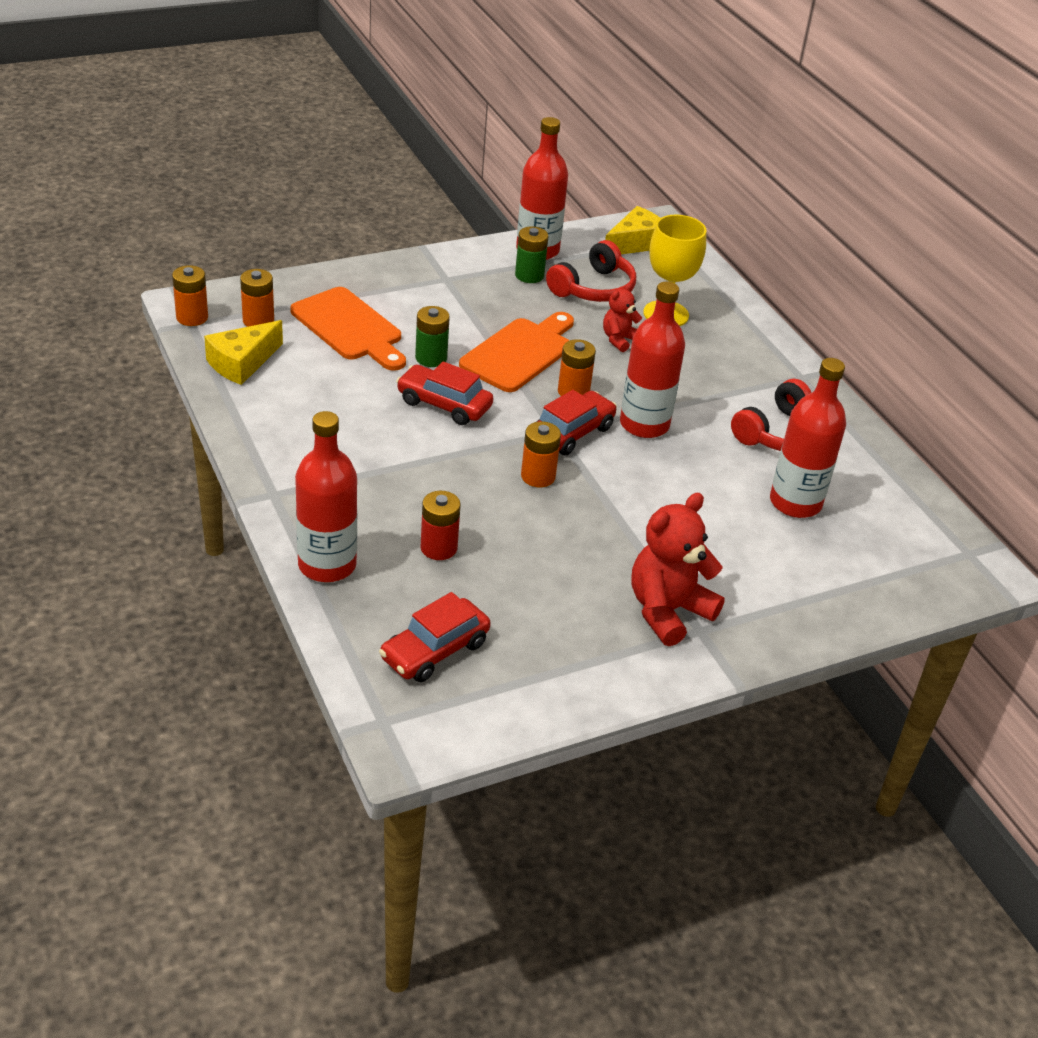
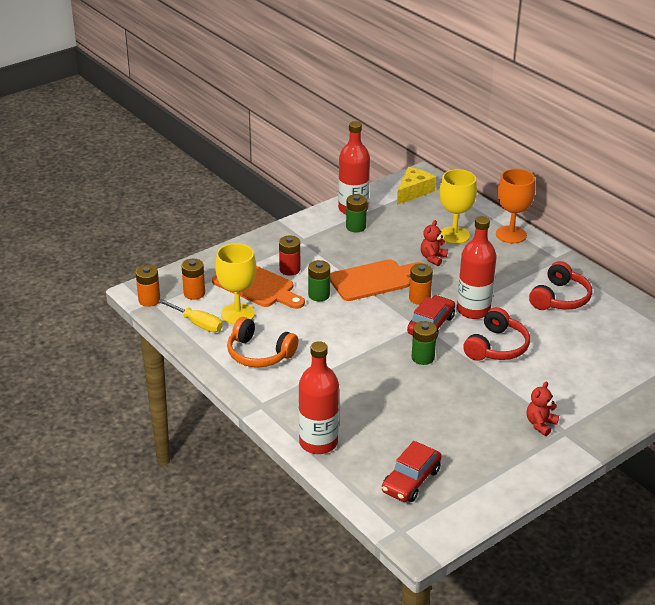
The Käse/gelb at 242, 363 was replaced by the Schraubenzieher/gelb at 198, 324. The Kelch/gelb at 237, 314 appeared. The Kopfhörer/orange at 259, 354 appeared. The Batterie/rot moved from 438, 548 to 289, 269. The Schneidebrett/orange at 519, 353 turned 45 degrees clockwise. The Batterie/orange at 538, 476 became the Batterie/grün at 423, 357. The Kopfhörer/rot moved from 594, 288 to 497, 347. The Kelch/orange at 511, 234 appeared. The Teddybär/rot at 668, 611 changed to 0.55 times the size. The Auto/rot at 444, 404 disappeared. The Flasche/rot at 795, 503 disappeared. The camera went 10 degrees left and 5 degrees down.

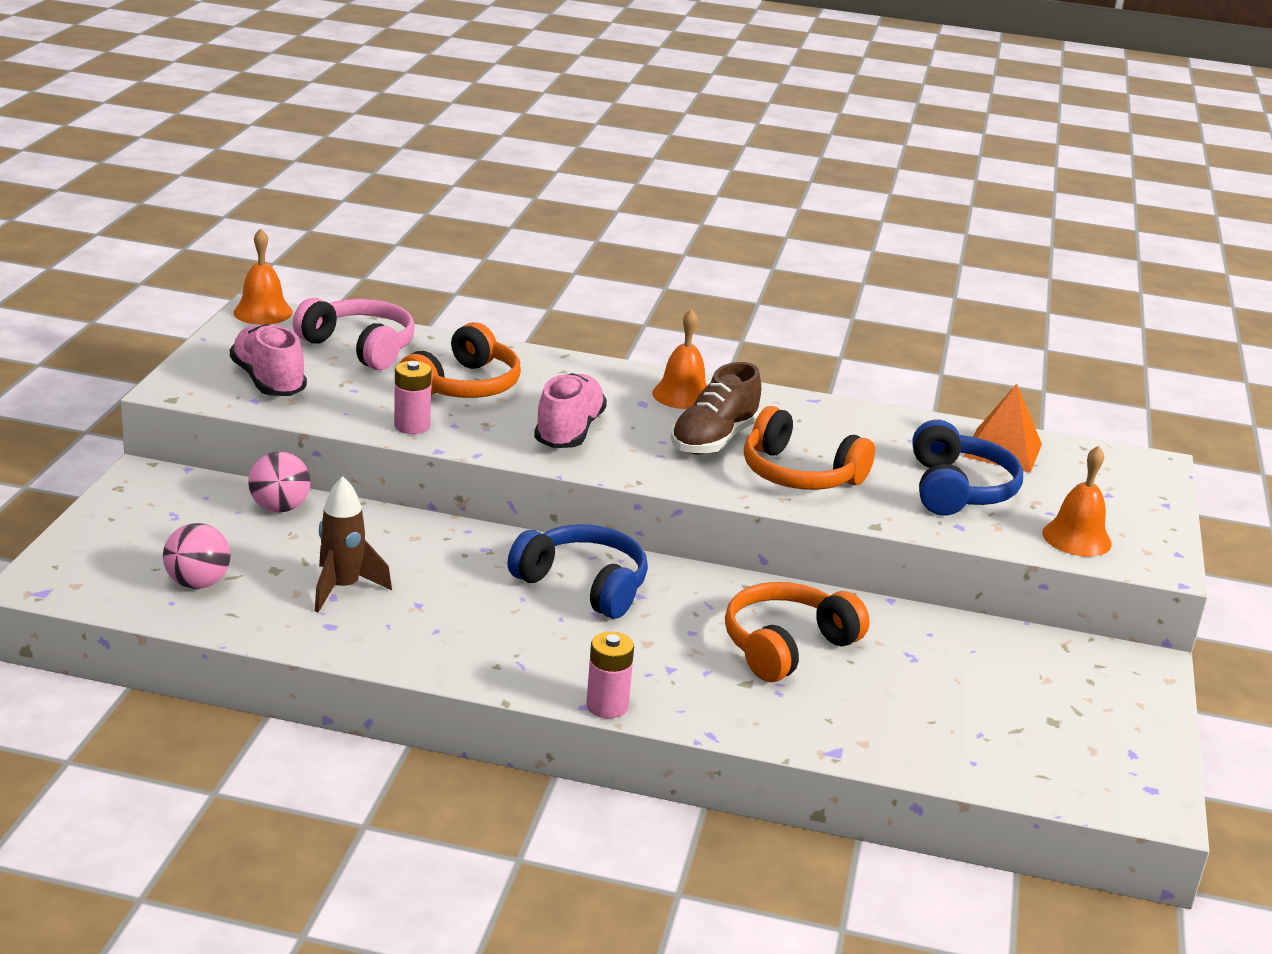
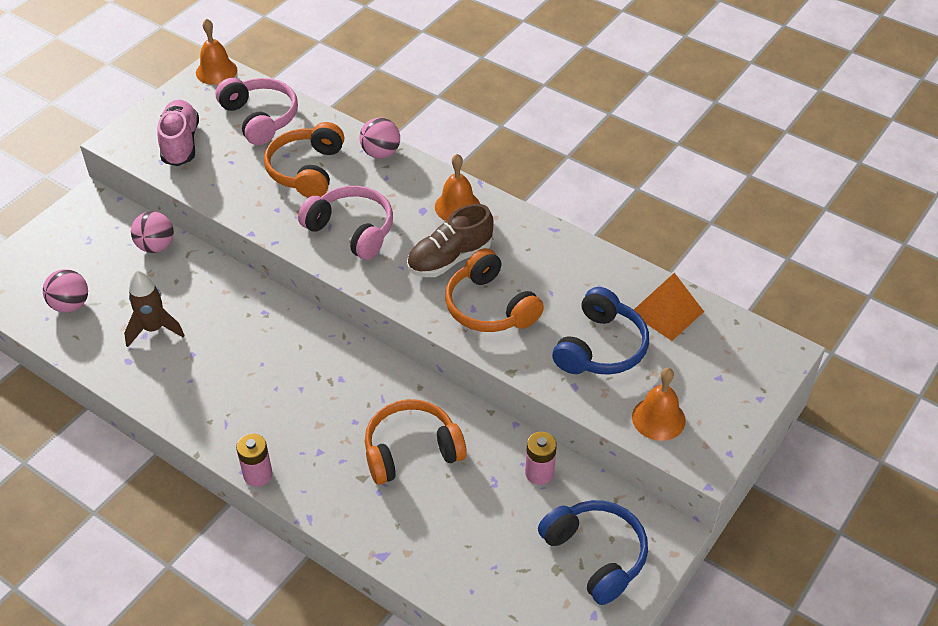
The Kopfhörer/orange at 463, 386 turned 135 degrees clockwise. The Schuh/rosa at 569, 431 was replaced by the Kopfhörer/rosa at 351, 230. The Ball/rosa at 381, 153 appeared. The Batterie/rosa moved from 412, 426 to 539, 473. The Kopfhörer/blau moved from 583, 585 to 595, 555. The camera went 25 degrees right and 20 degrees up.

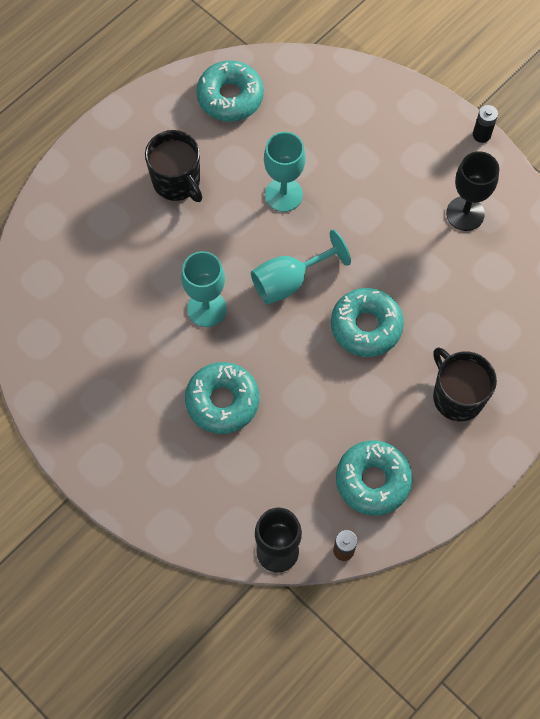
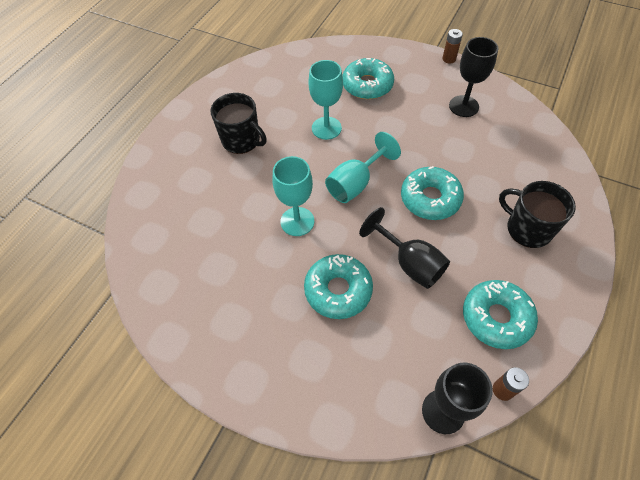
The Donut/türkis moved from 230, 97 to 367, 85. The Kelch/schwarz at 410, 263 appeared. The Batterie/schwarz at 481, 135 became the Batterie/braun at 449, 59. The camera went 15 degrees left and 10 degrees down.

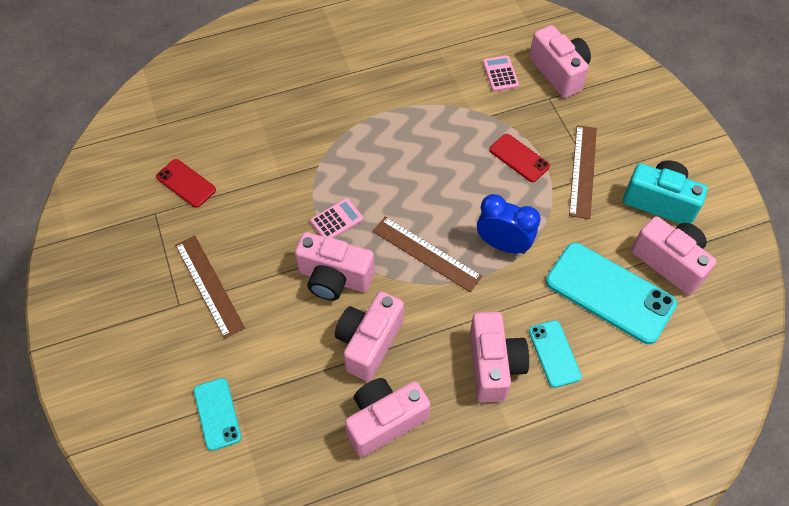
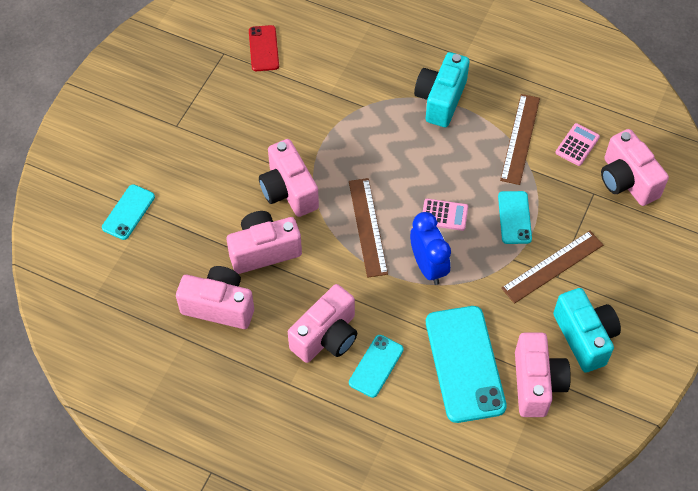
The Kamera/türkis at 440, 100 appeared. The Taschenrechner/rosa moved from 337, 220 to 444, 215. The Handy/rot at 519, 158 became the Handy/türkis at 514, 217. The Lineal/braun moved from 209, 285 to 520, 138. The Kamera/rosa at 559, 73 turned 135 degrees clockwise. The camera went 45 degrees right and 0 degrees up.

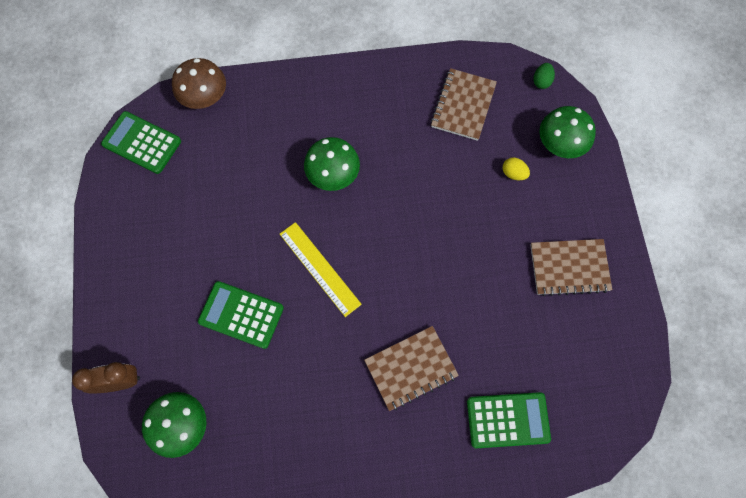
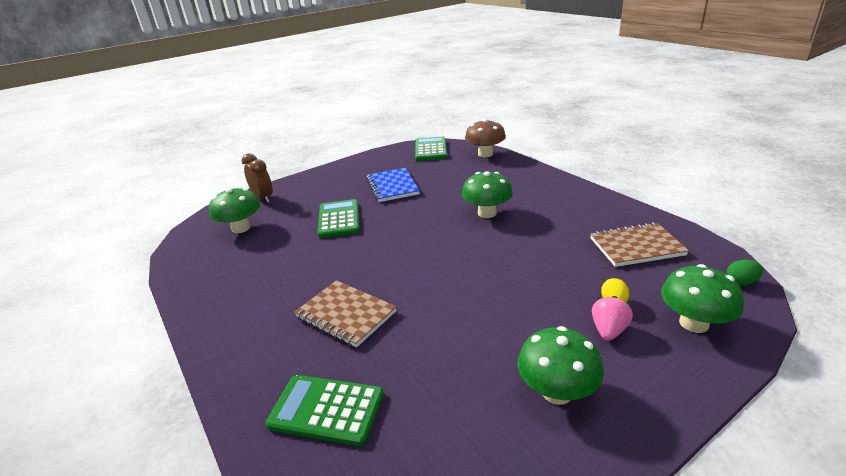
The Taschenrechner/grün at 507, 420 turned 135 degrees clockwise. The Notizbuch/blau at 392, 186 appeared. The Notizbuch/braun at 569, 268 was replaced by the Pilz/grün at 557, 392. The Erdbeere/rosa at 608, 330 appeared. The Lineal/gelb at 319, 268 disappeared. The camera went 65 degrees right and 40 degrees down.

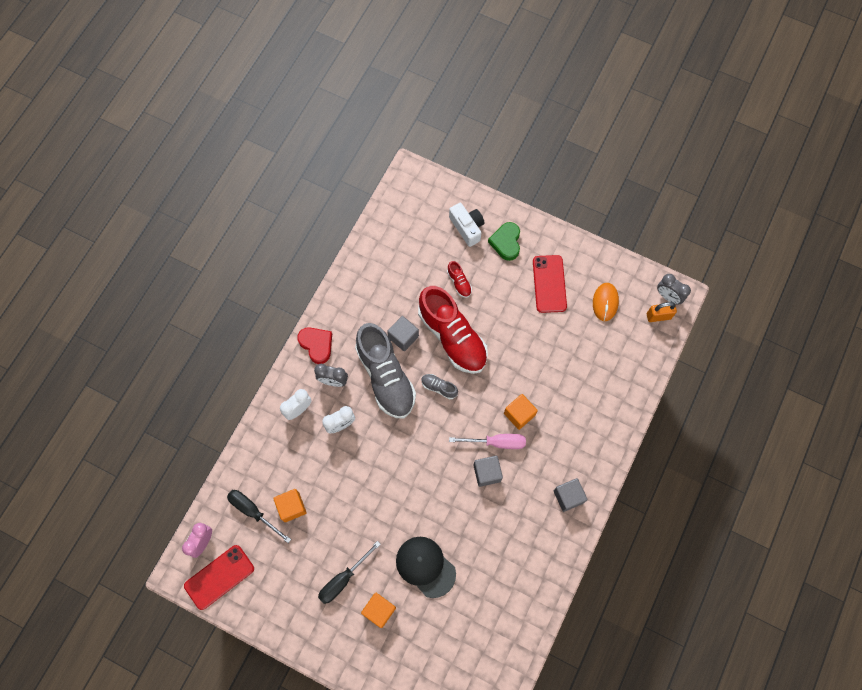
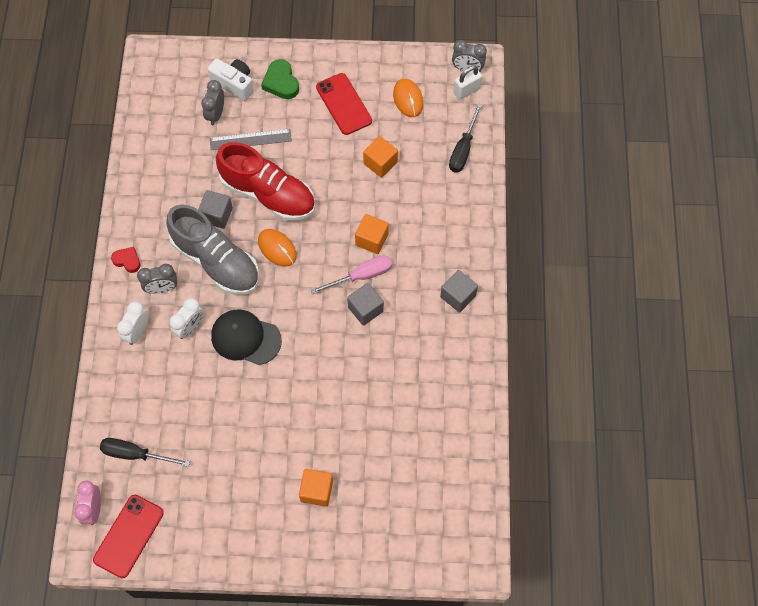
The Herz/rot at 316, 345 changed to 0.65 times the size. The Wecker/grau at 216, 114 appeared. The Schuh/rot at 459, 282 was replaced by the Lineal/grau at 250, 139. The Kappe/schwarz moved from 425, 566 to 245, 338. The Schuh/grau at 439, 387 was replaced by the Computermaus/orange at 277, 248. The Kubus/orange moved from 291, 507 to 380, 163. The Schraubenzieher/schwarz moved from 343, 579 to 463, 149. The Vorhängeschloss/orange at 658, 316 became the Vorhängeschloss/weiß at 466, 91. The camera went 25 degrees left and 5 degrees down.

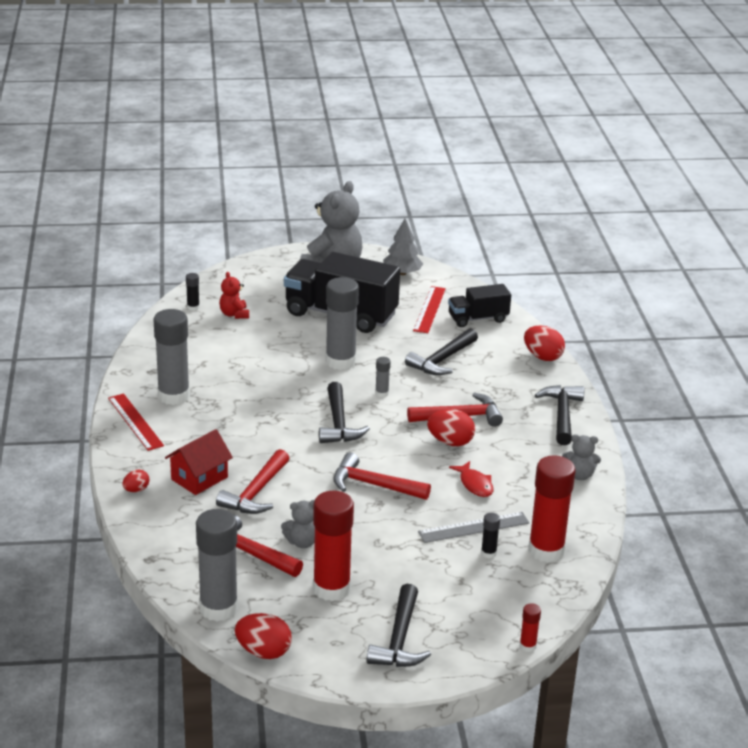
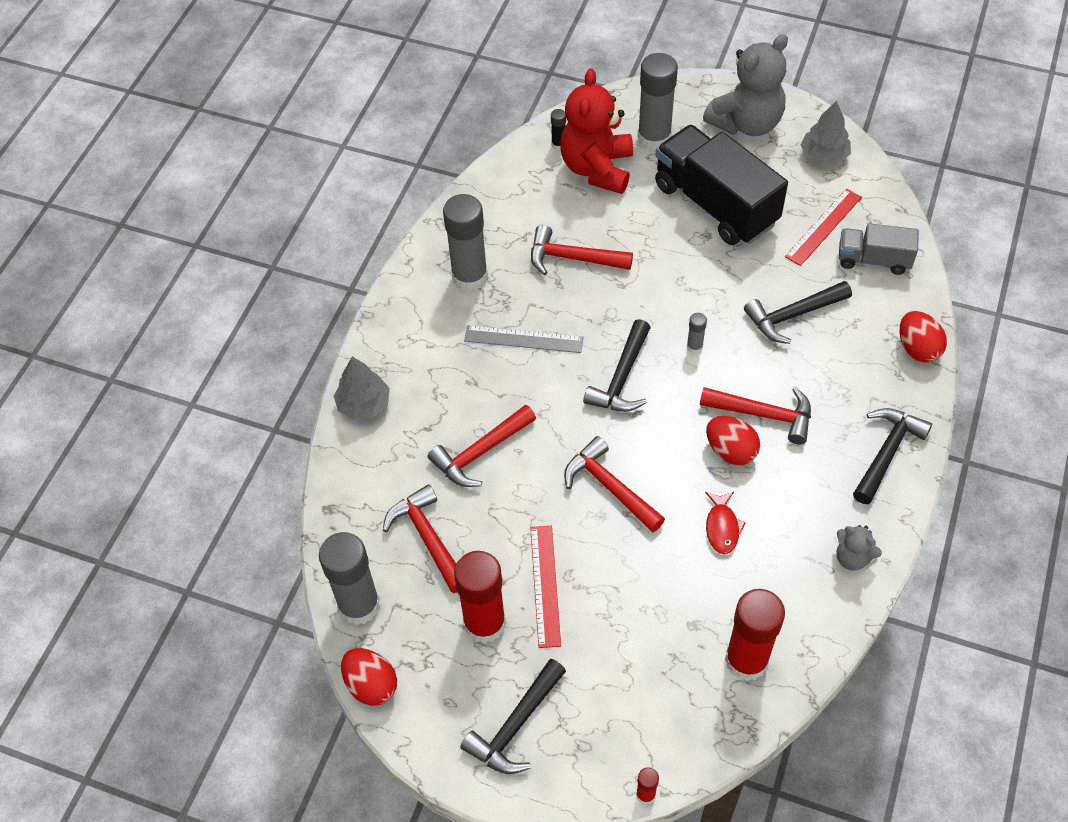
The Ei/rot at 136, 490 was replaced by the Baum/grau at 364, 404. The Lineal/grau moved from 474, 527 to 523, 339. The Lineal/rot moved from 135, 422 to 545, 585. The Hammer/rot at 572, 258 appeared. The Teddybär/rot at 234, 314 changed to 2.12 times the size. The Klebestift/grau moved from 340, 361 to 654, 138. The Lastwagen/schwarz at 478, 319 became the Lastwagen/grau at 873, 260. The Haus/rot at 199, 478 disappeared. The Teddybär/grau at 302, 542 disappeared. The Klebestift/schwarz at 488, 553 disappeared. The camera went 30 degrees right and 25 degrees up.

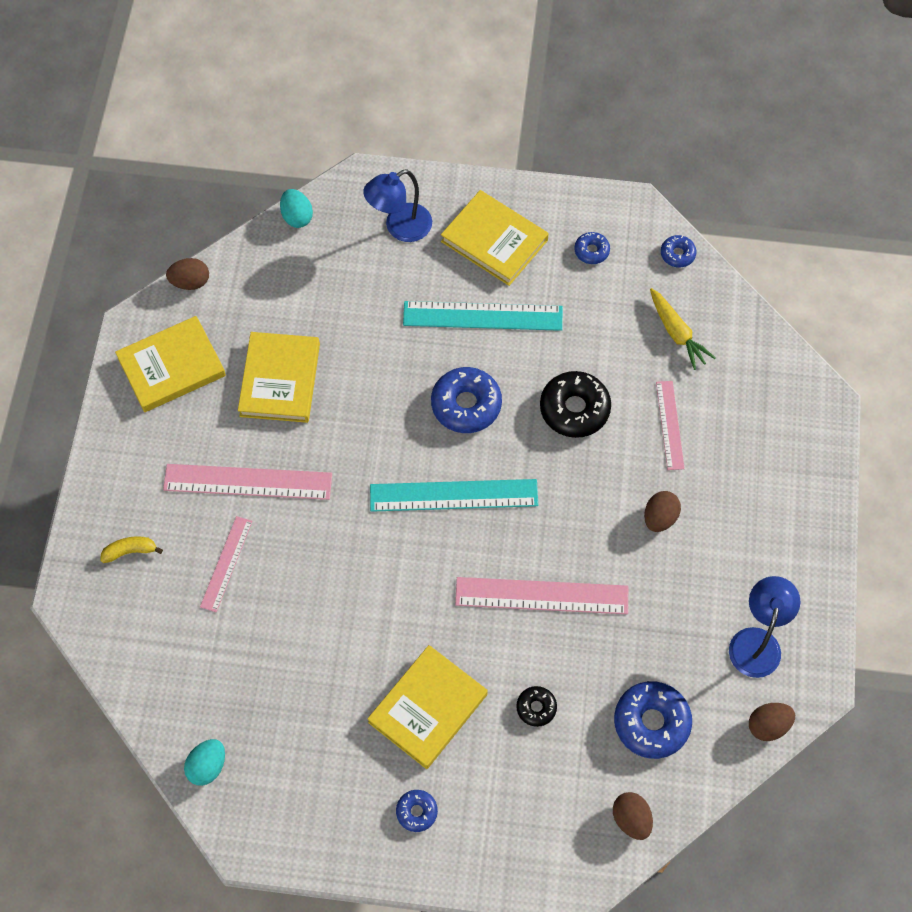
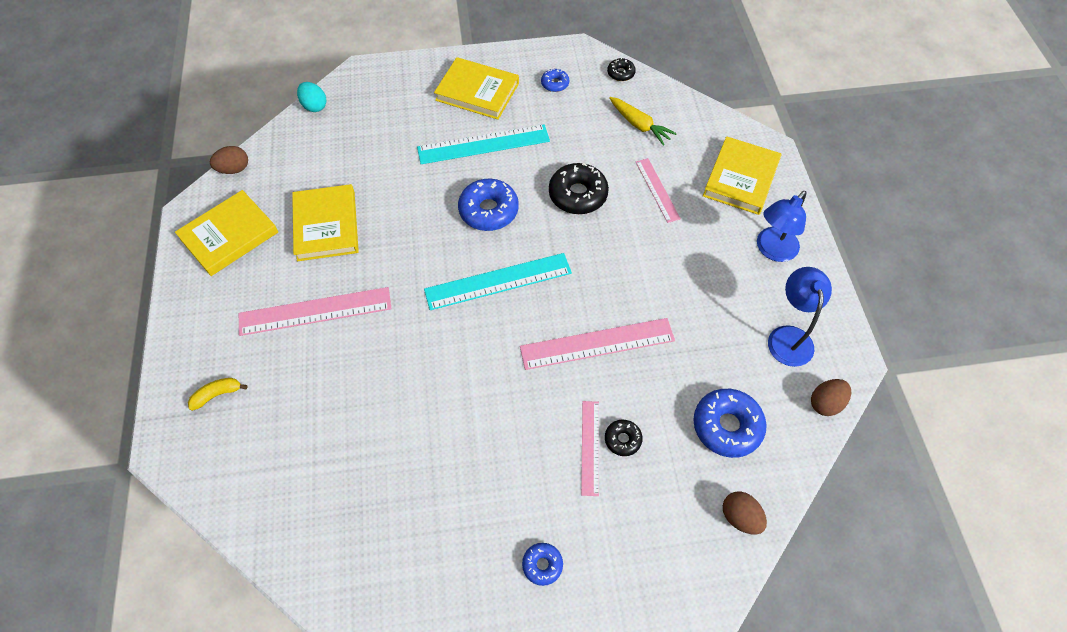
The Lineal/rosa moved from 226, 563 to 590, 447. The Donut/blau at 677, 254 became the Donut/schwarz at 620, 73. The Buch/gelb moved from 428, 708 to 741, 178. The Lampe/blau moved from 400, 228 to 772, 250. The Ei/türkis at 207, 766 disappeared. The Ei/braun at 659, 518 disappeared. The camera went 15 degrees left and 5 degrees down.

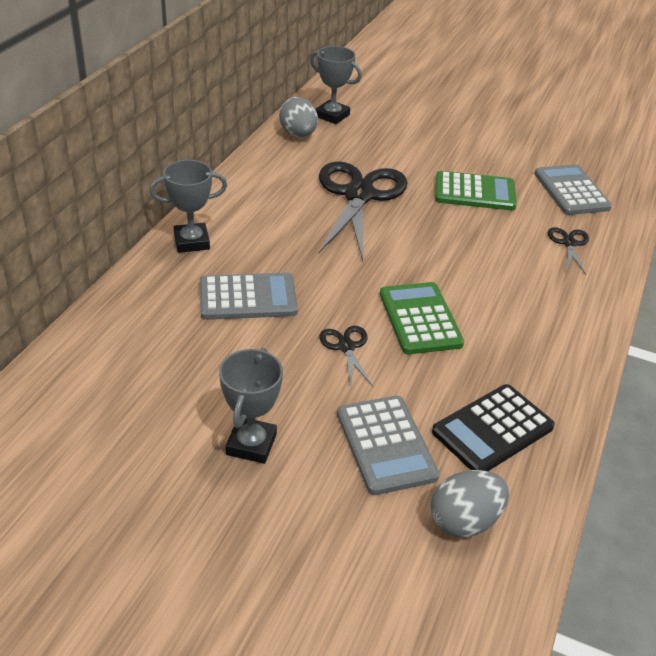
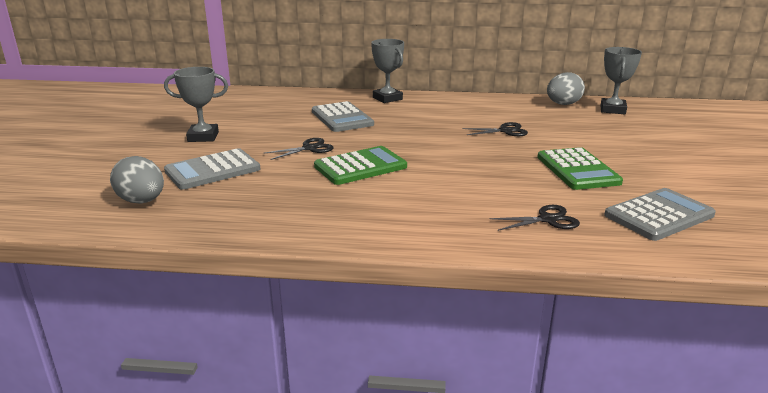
The Schere/schwarz at 359, 195 changed to 0.44 times the size. The Taschenrechner/schwarz at 492, 429 disappeared. The camera went 75 degrees right and 15 degrees down.

